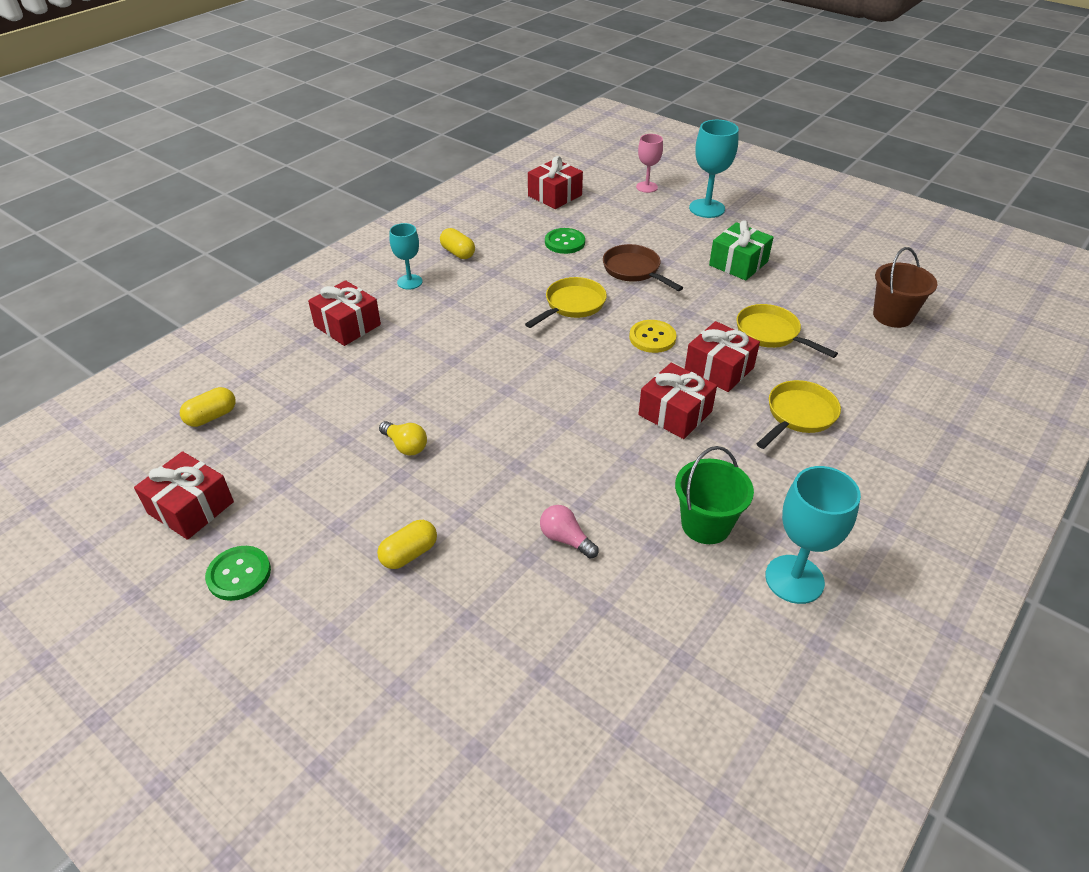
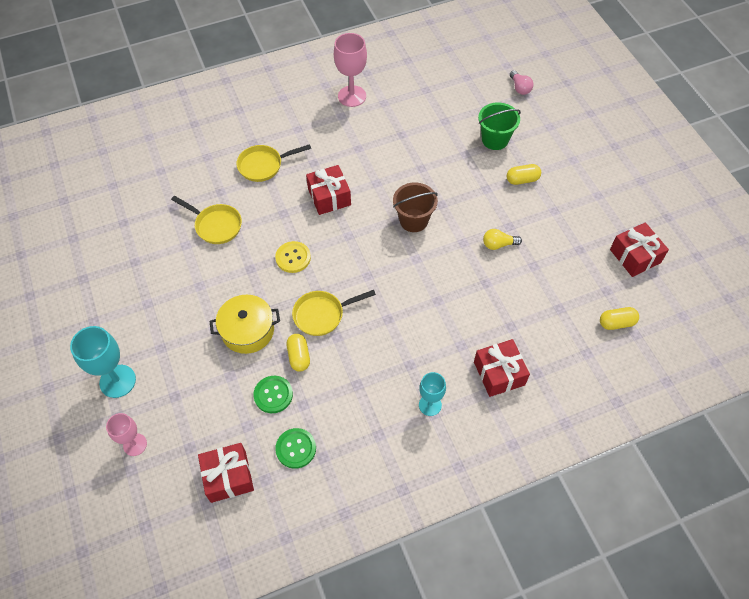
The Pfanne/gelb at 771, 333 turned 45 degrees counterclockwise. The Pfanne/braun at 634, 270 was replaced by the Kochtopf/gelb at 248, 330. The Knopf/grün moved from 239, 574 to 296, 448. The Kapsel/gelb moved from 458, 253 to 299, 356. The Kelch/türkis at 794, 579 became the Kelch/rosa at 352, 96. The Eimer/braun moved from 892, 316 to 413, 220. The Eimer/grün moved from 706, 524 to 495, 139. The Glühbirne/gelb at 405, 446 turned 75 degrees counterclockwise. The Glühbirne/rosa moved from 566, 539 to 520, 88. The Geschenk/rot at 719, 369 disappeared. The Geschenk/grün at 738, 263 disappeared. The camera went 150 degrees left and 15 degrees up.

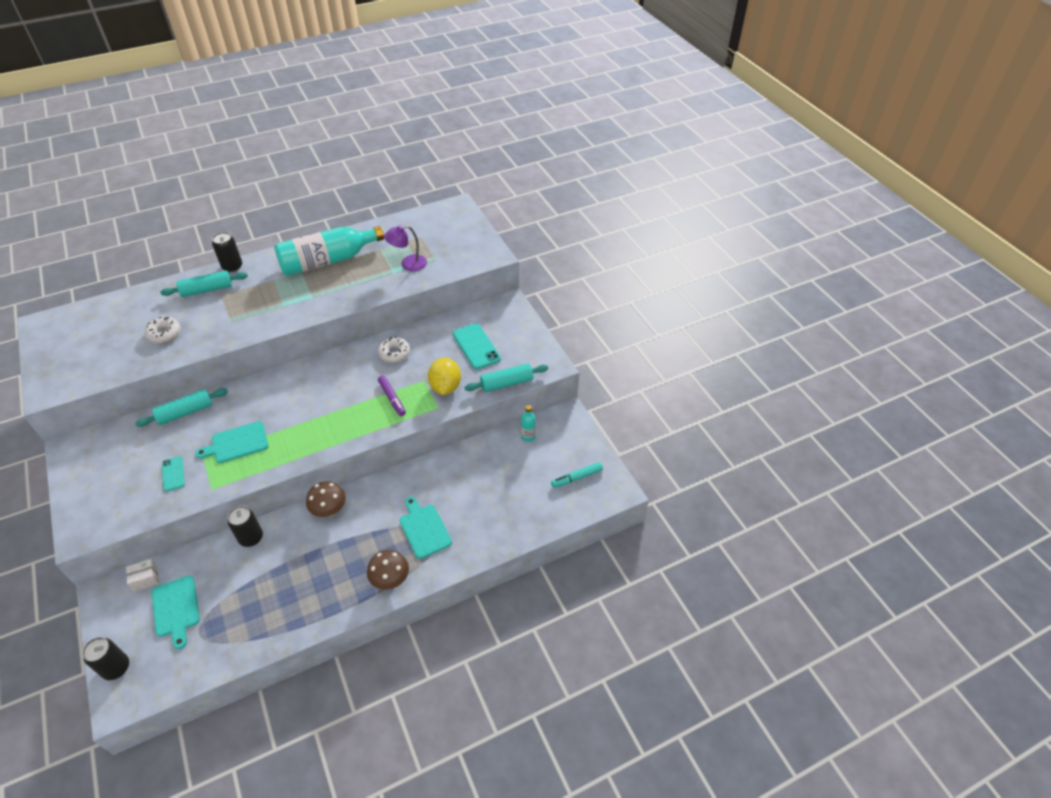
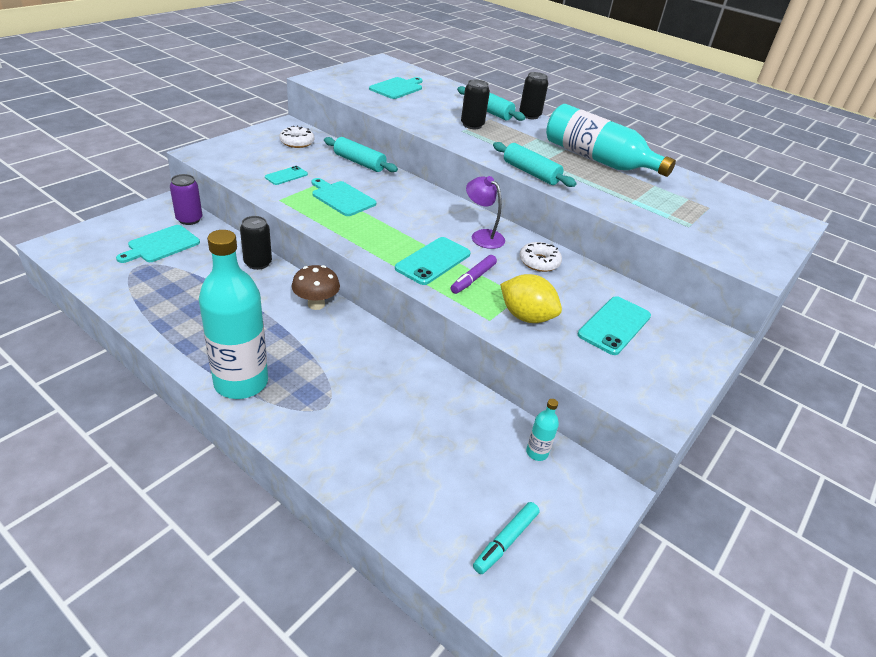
The Schachtel/weiß at 145, 579 was replaced by the Dose/lila at 189, 219. The Pilz/braun at 390, 580 was replaced by the Flasche/türkis at 241, 382. The Donut/weiß moved from 164, 334 to 297, 142. The Schneidebrett/türkis moved from 424, 529 to 397, 88. The Handy/türkis at 433, 261 appeared. The Dose/schwarz moved from 116, 668 to 472, 125. The Lampe/lila moved from 408, 264 to 482, 236. The Filzstift/türkis at 576, 477 turned 90 degrees counterclockwise. The Nudelholz/türkis moved from 507, 383 to 531, 173. The Zitrone/gelb at 445, 387 turned 60 degrees clockwise. The camera went 60 degrees right and 10 degrees down.

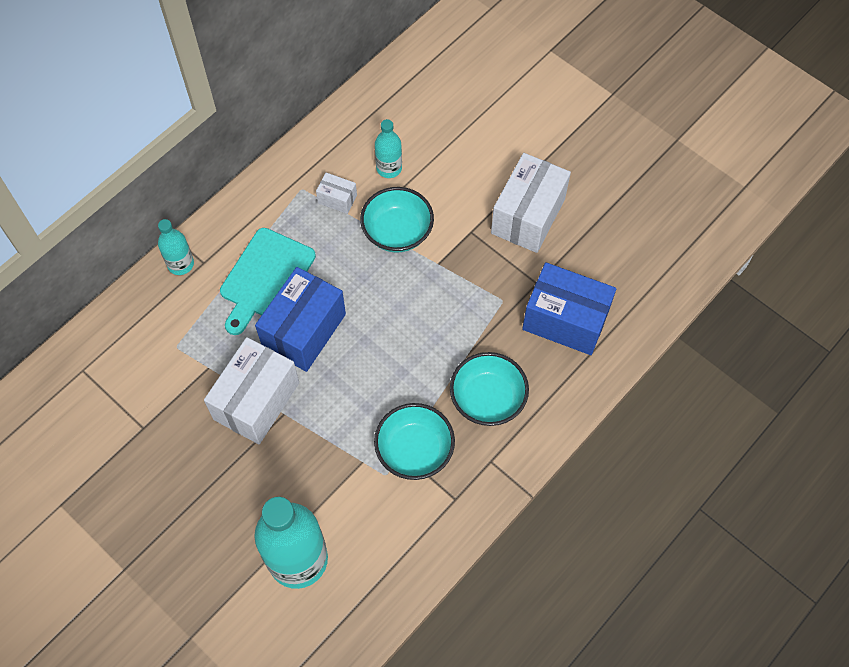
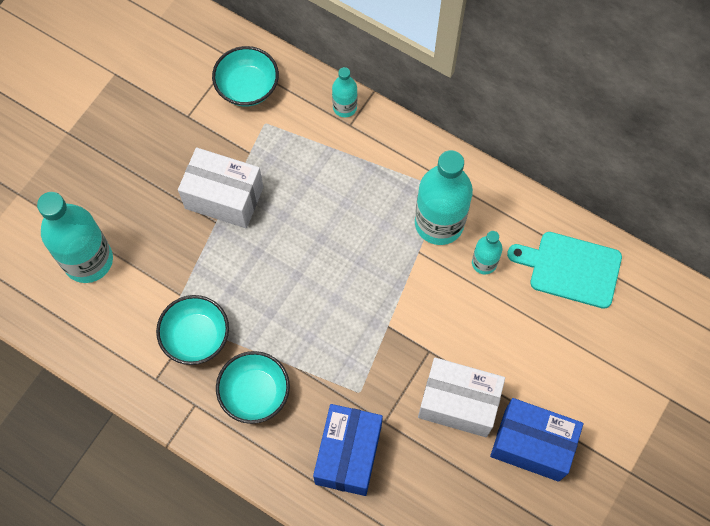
The Schüssel/türkis moved from 397, 232 to 247, 87. The Schachtel/weiß at 337, 199 was replaced by the Flasche/türkis at 439, 223. The Schachtel/blau moved from 304, 330 to 532, 445. The Schneidebrett/türkis moved from 265, 278 to 570, 269. The camera went 80 degrees right and 5 degrees up.

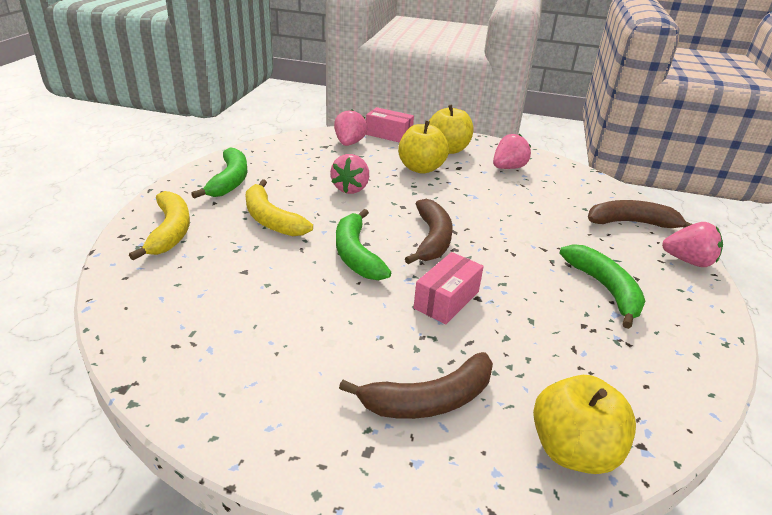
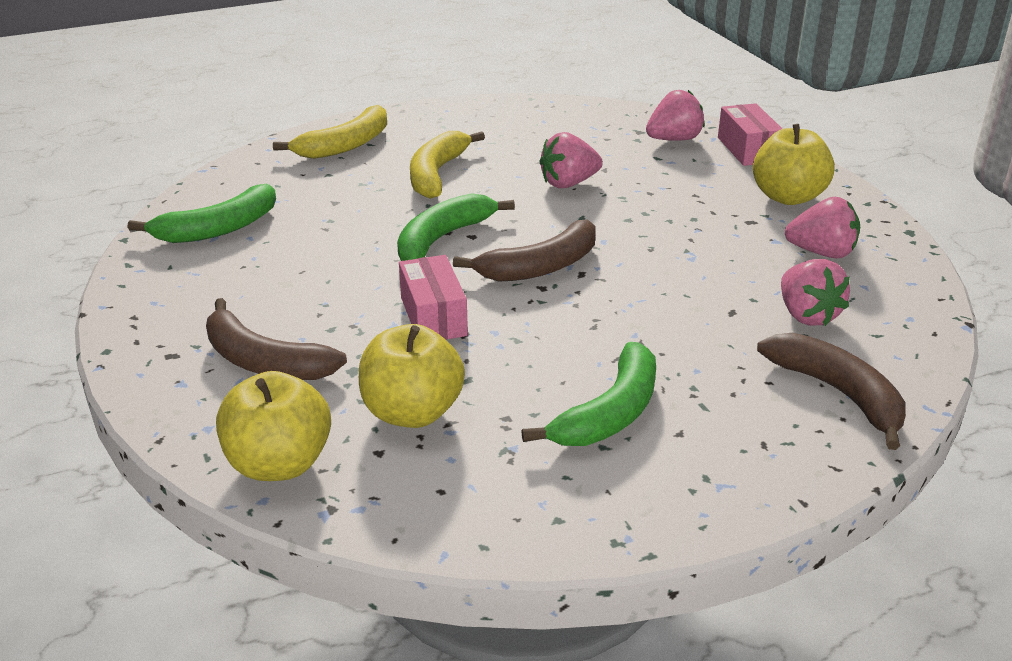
The Banane/grün moved from 230, 181 to 218, 229. The Apfel/gelb moved from 421, 168 to 412, 412. The Schachtel/rosa at 446, 300 turned 75 degrees clockwise. The Erdbeere/rosa moved from 688, 261 to 807, 315. The camera went 55 degrees right and 0 degrees up.

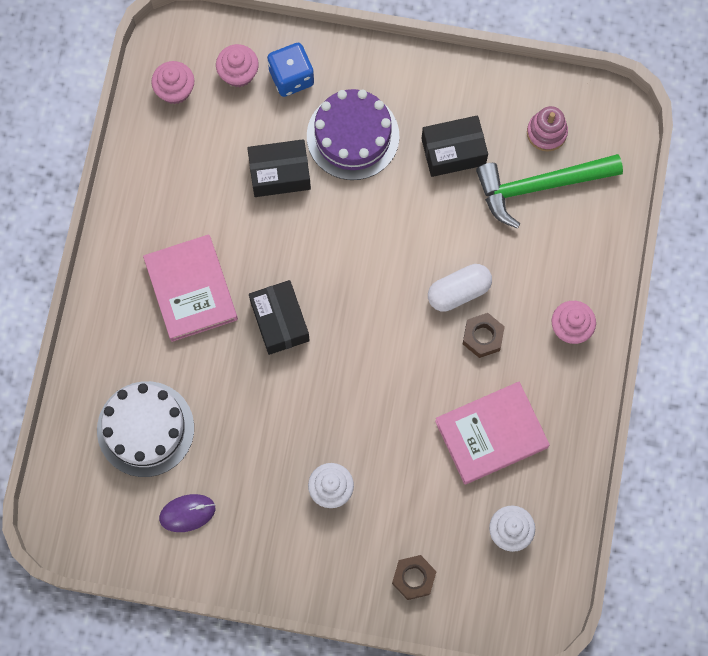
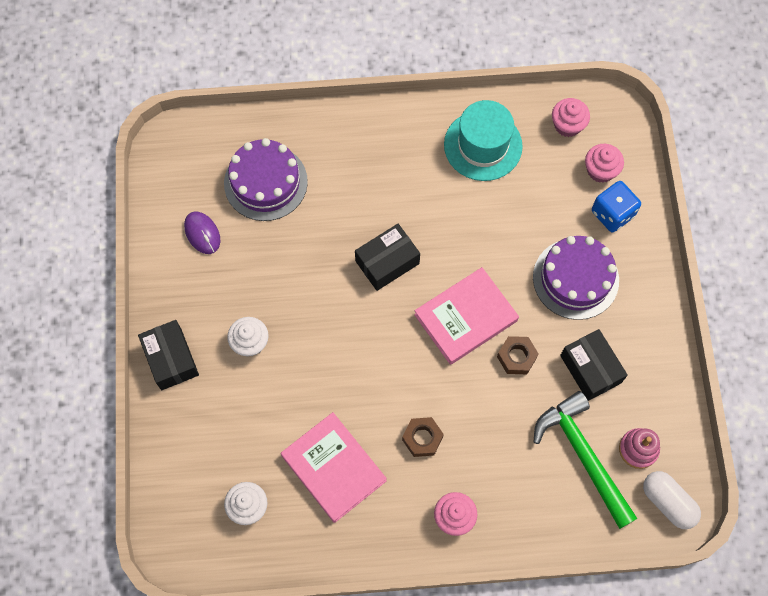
The Schachtel/schwarz moved from 279, 174 to 171, 359. The Kuchen/weiß at 145, 429 became the Kuchen/lila at 265, 182. The Buch/rosa moved from 191, 289 to 466, 318. The Hut/türkis at 483, 145 appeared. The Sechskantmutter/braun moved from 413, 578 to 516, 357. The Kapsel/weiß moved from 458, 291 to 668, 502. The camera went 75 degrees right and 5 degrees down.

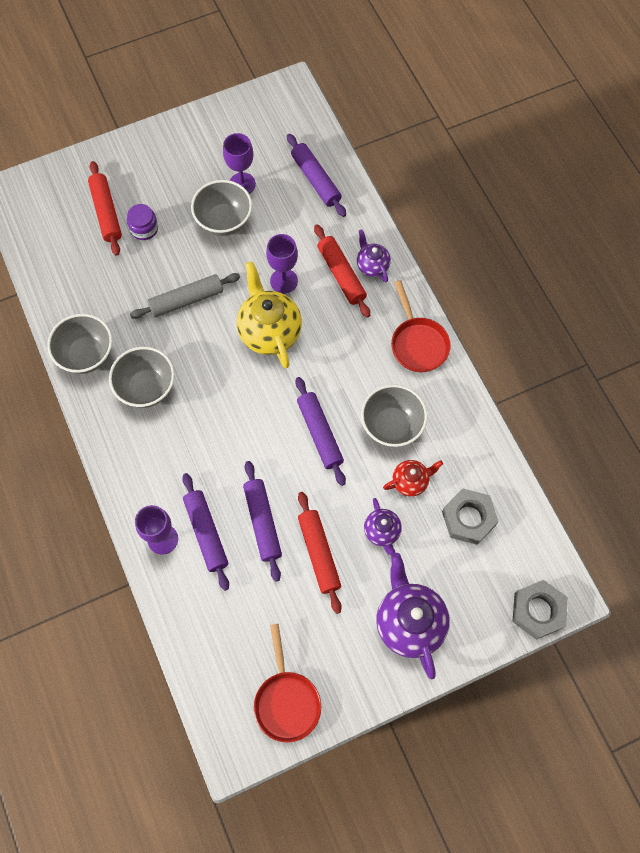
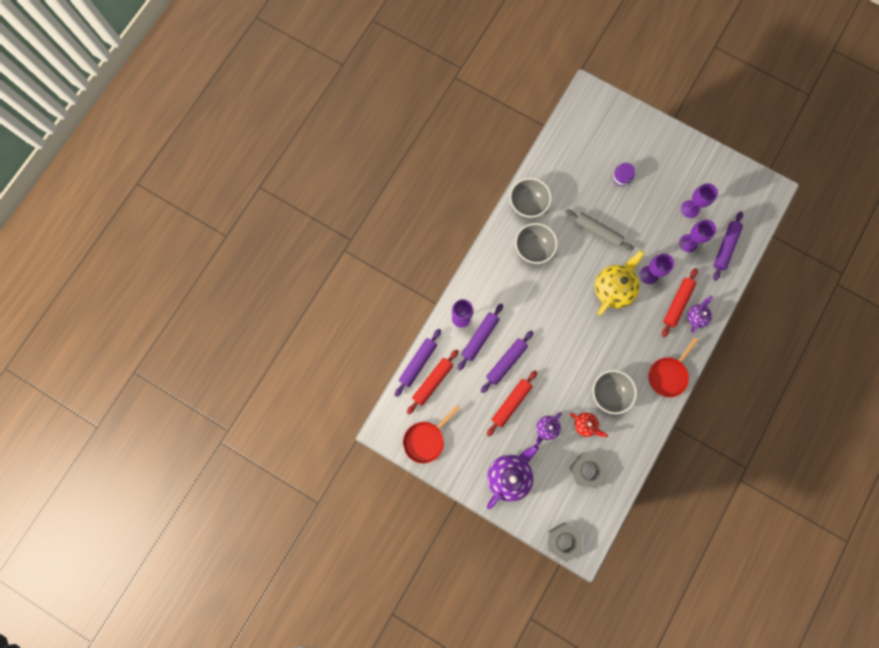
The Nudelholz/lila moved from 320, 433 to 418, 363. The Nudelholz/rot moved from 106, 212 to 432, 382. The Kelch/lila at 688, 243 appeared. The Schüssel/grau at 224, 221 disappeared. The camera went 55 degrees right and 10 degrees up.

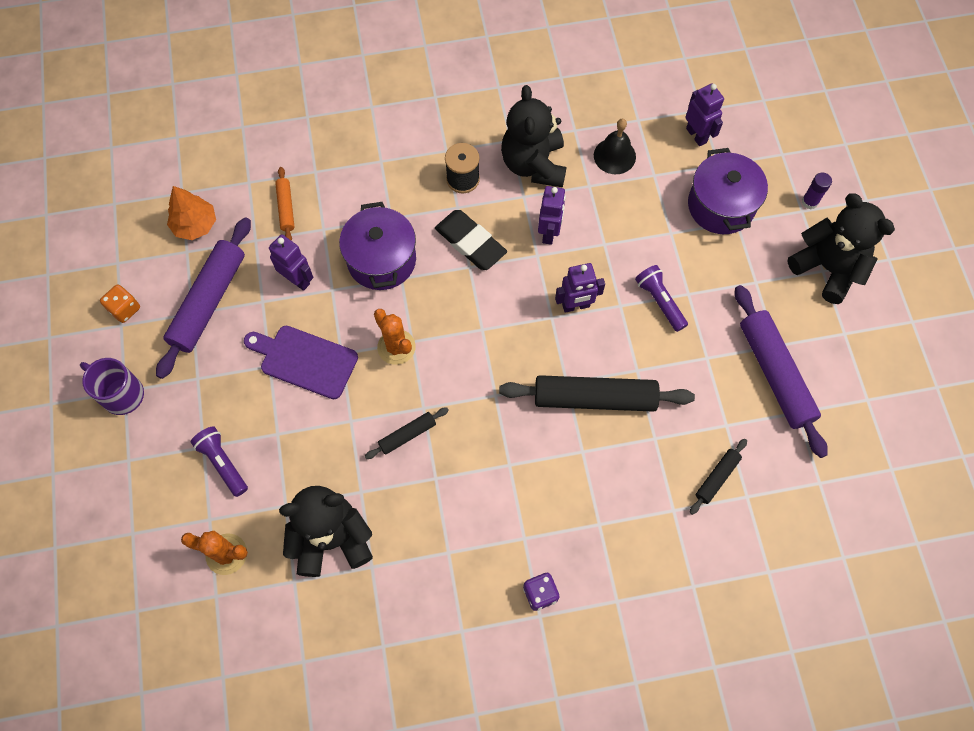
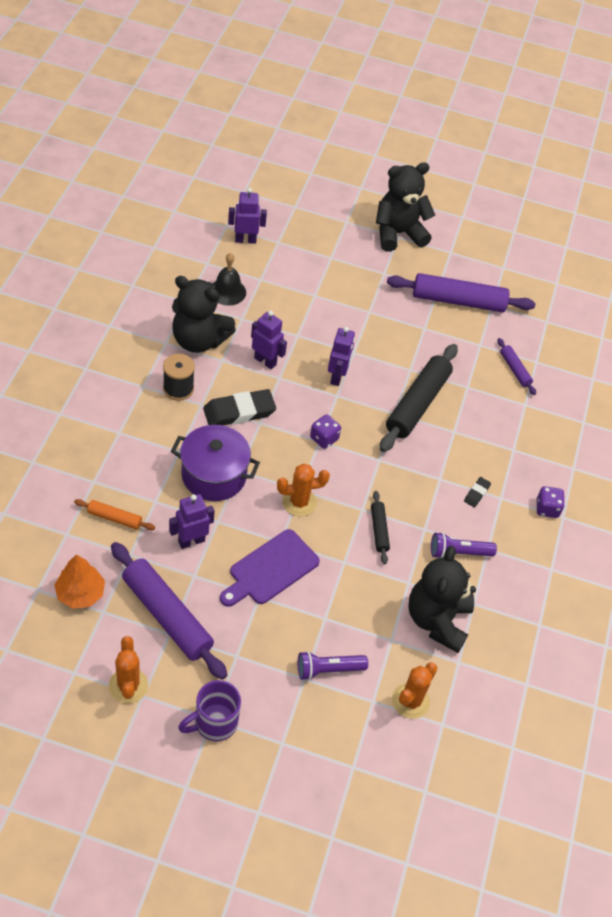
The Spielwürfel/orange at 125, 309 was replaced by the Kaktus/orange at 128, 685. The Spielwürfel/lila at 324, 438 appeared. The Taschenlampe/lila moved from 660, 301 to 458, 552. The Radiergummi/schwarz at 476, 493 appeared. The Nudelholz/schwarz at 716, 477 became the Nudelholz/lila at 514, 370. The Kochtopf/lila at 721, 206 disappeared. The Klebestift/lila at 809, 202 disappeared. The camera went 70 degrees left and 15 degrees down.

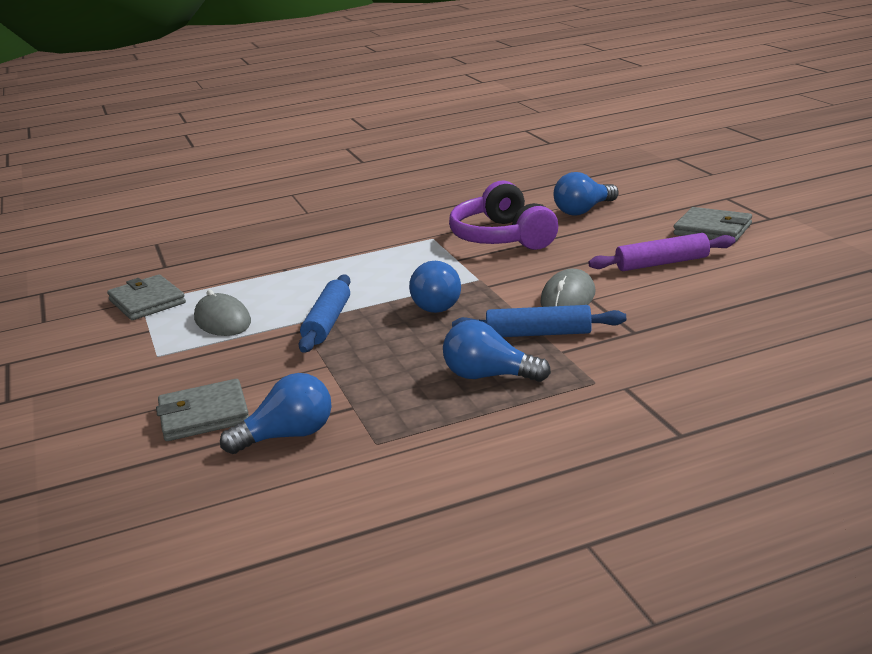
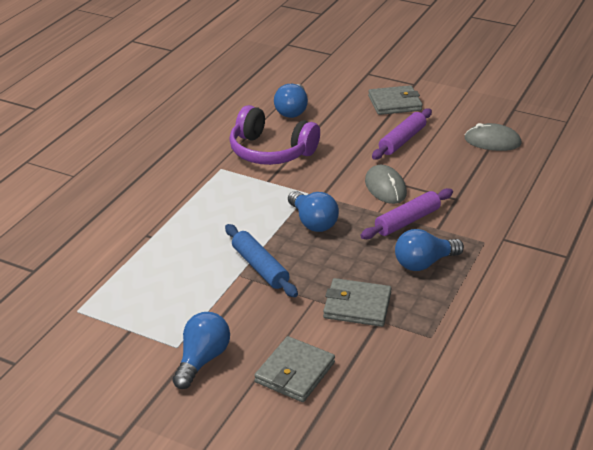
The Glühbirne/blau moved from 287, 436 to 202, 360. The Geldbörse/grau moved from 147, 302 to 357, 306. The Nudelholz/blau at 539, 334 became the Nudelholz/lila at 407, 221. The Computermaus/grau moved from 222, 321 to 492, 141. The camera went 45 degrees left and 10 degrees up.

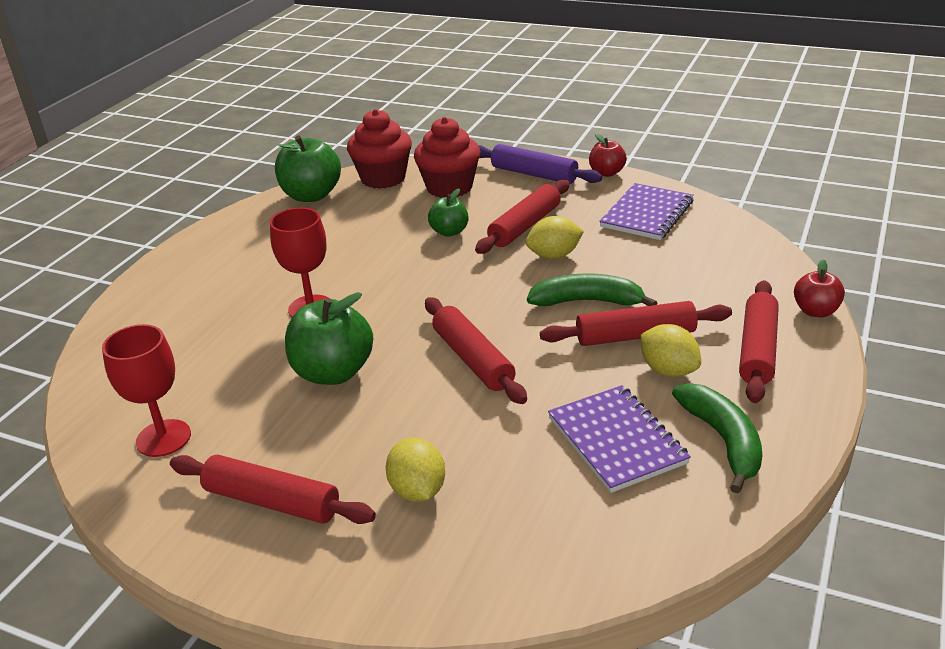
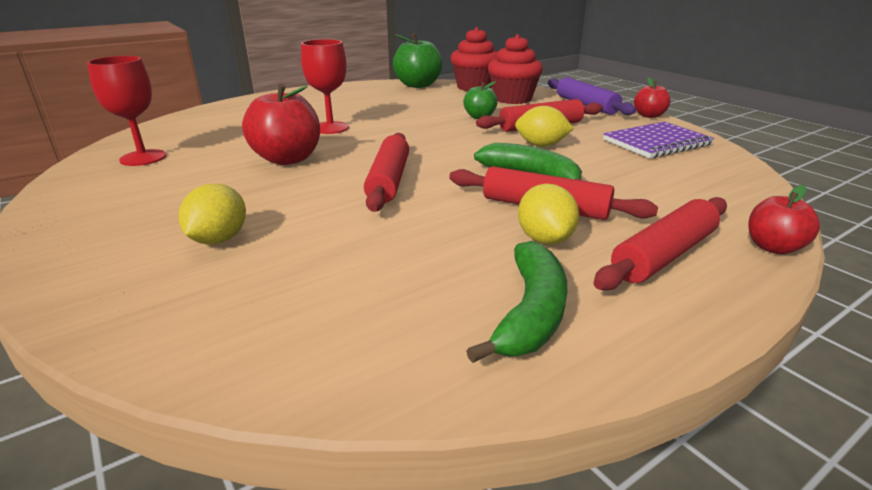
The Apfel/grün at 333, 372 became the Apfel/rot at 287, 159. The Nudelholz/rot at 272, 502 disappeared. The Notizbuch/lila at 616, 440 disappeared. The camera went 30 degrees right and 5 degrees down.

